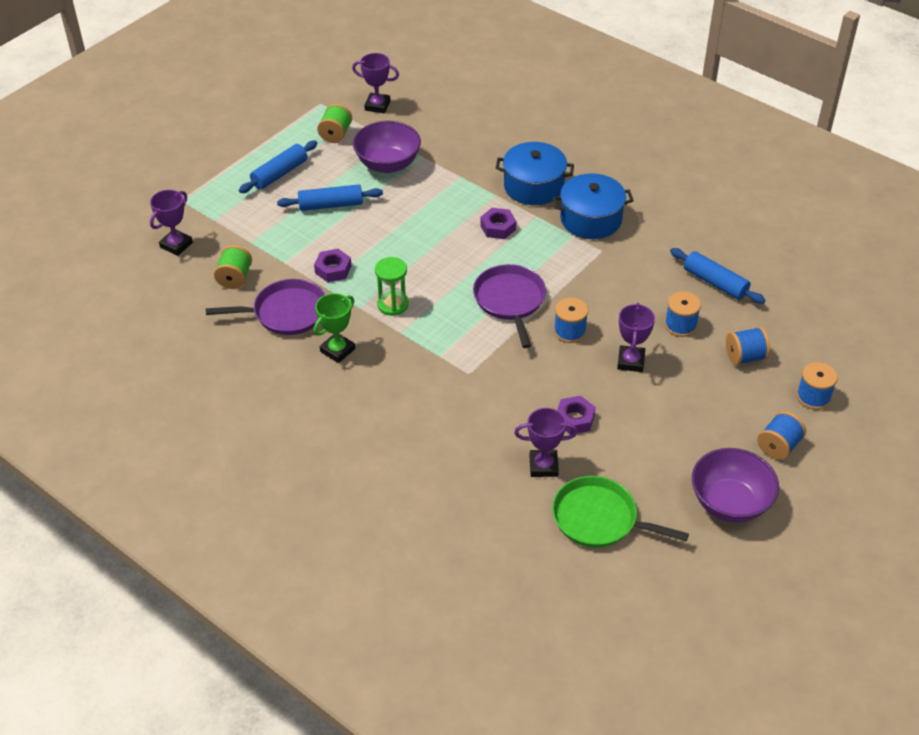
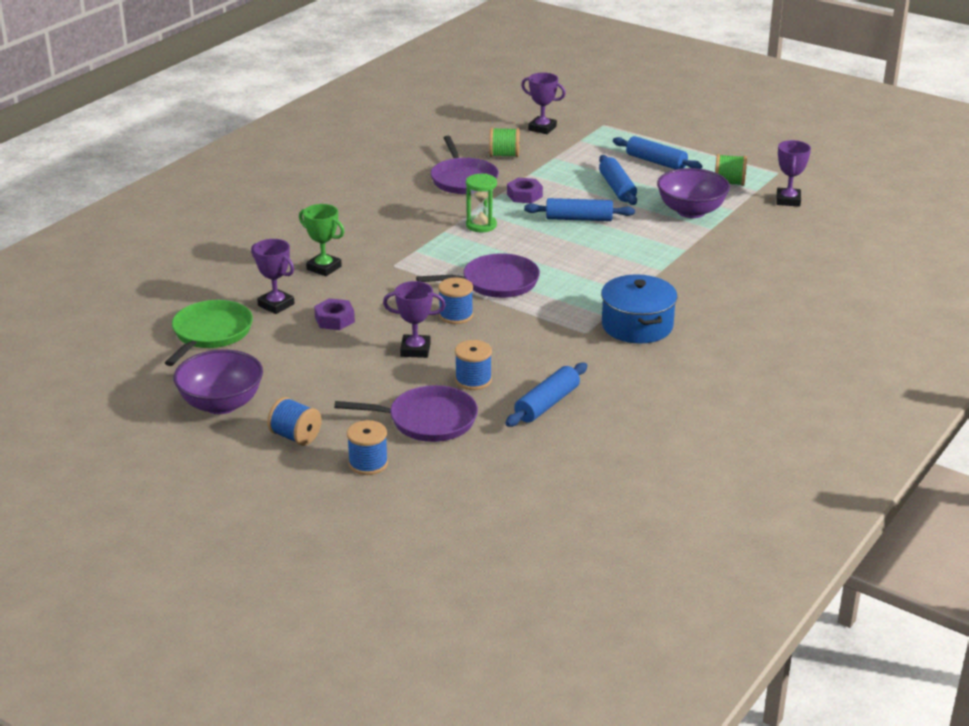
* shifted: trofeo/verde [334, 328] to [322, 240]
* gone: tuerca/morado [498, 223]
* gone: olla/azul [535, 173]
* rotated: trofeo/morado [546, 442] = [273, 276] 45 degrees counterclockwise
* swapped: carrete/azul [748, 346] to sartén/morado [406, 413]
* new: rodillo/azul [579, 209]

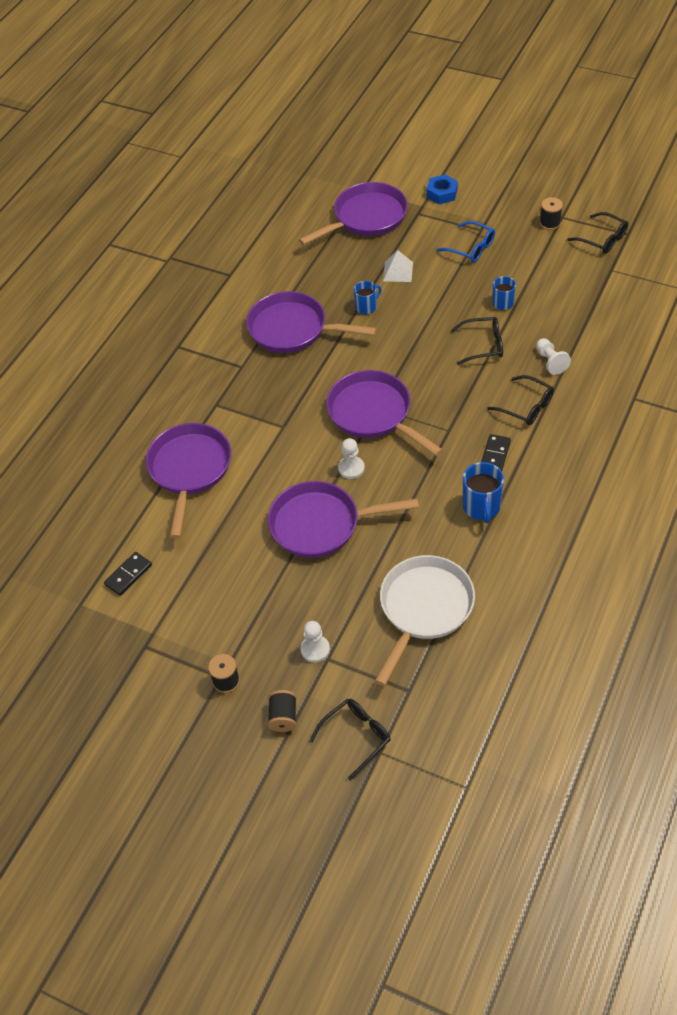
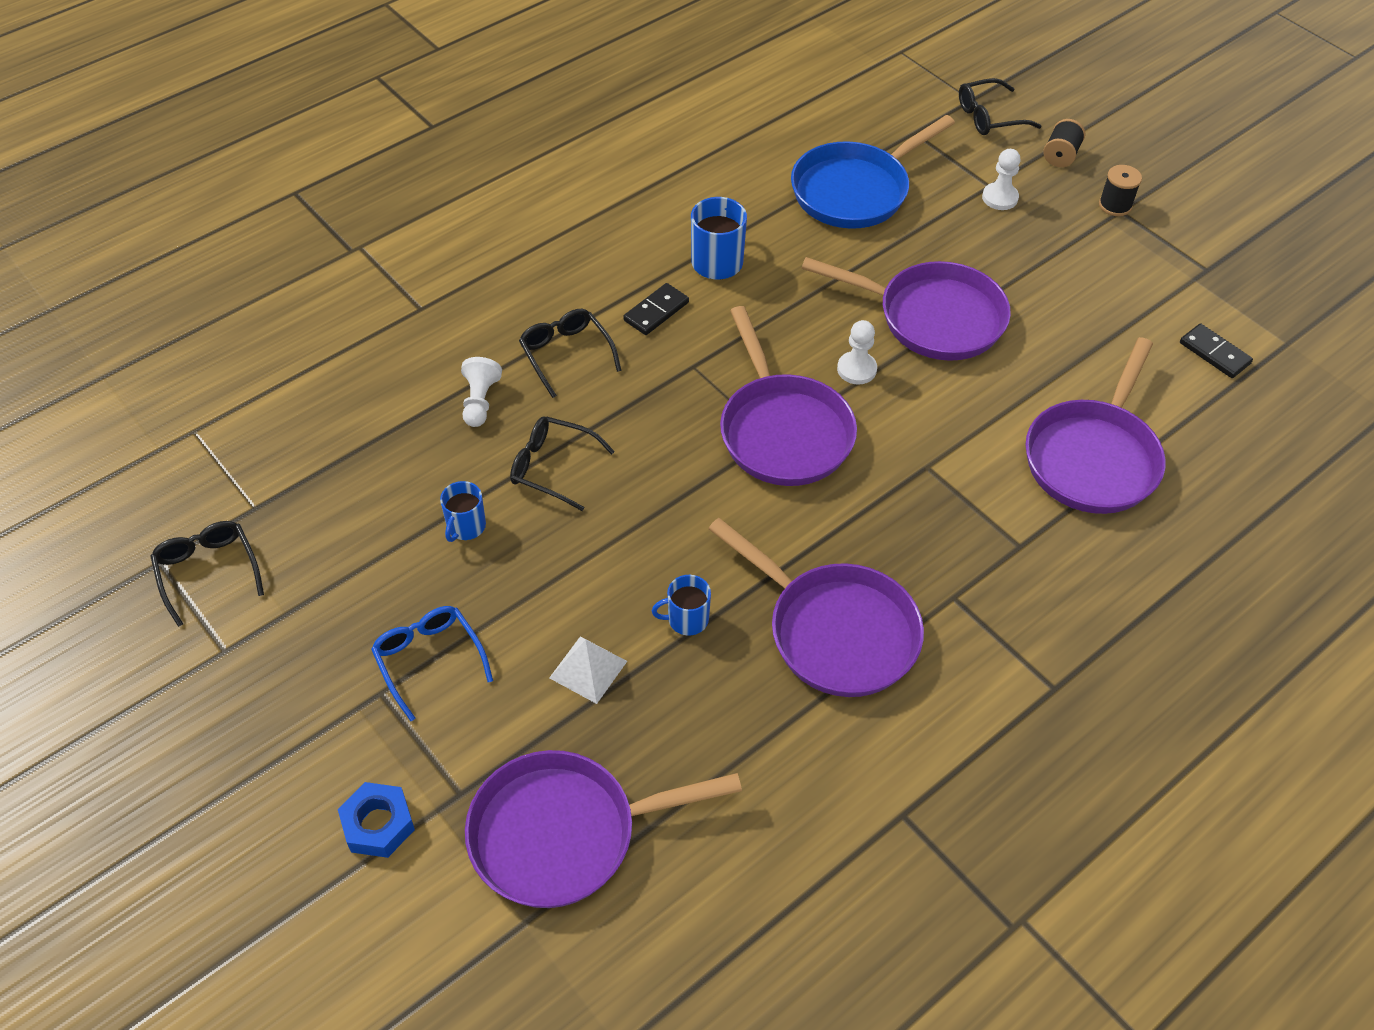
* rotated: ficha de dominó/negro [128, 574] = [1216, 350] 75 degrees clockwise
* repainted: sartén/blanco [425, 620] to sartén/azul [873, 172]
* gone: carrete/negro [551, 213]

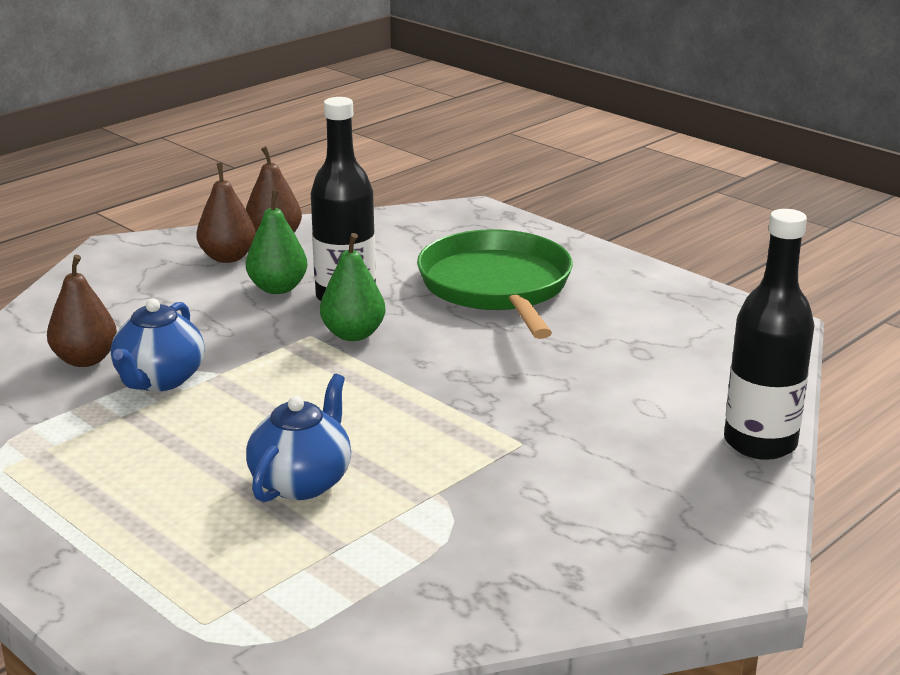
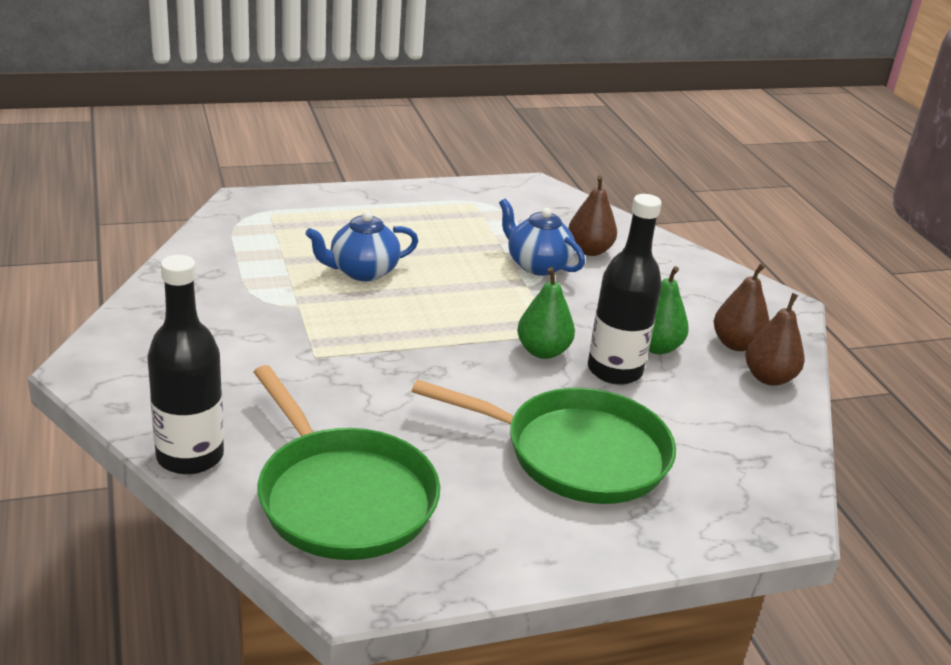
* rotated: tetera/azul [298, 438] = [361, 246] 105 degrees clockwise
* new: sartén/verde [347, 462]

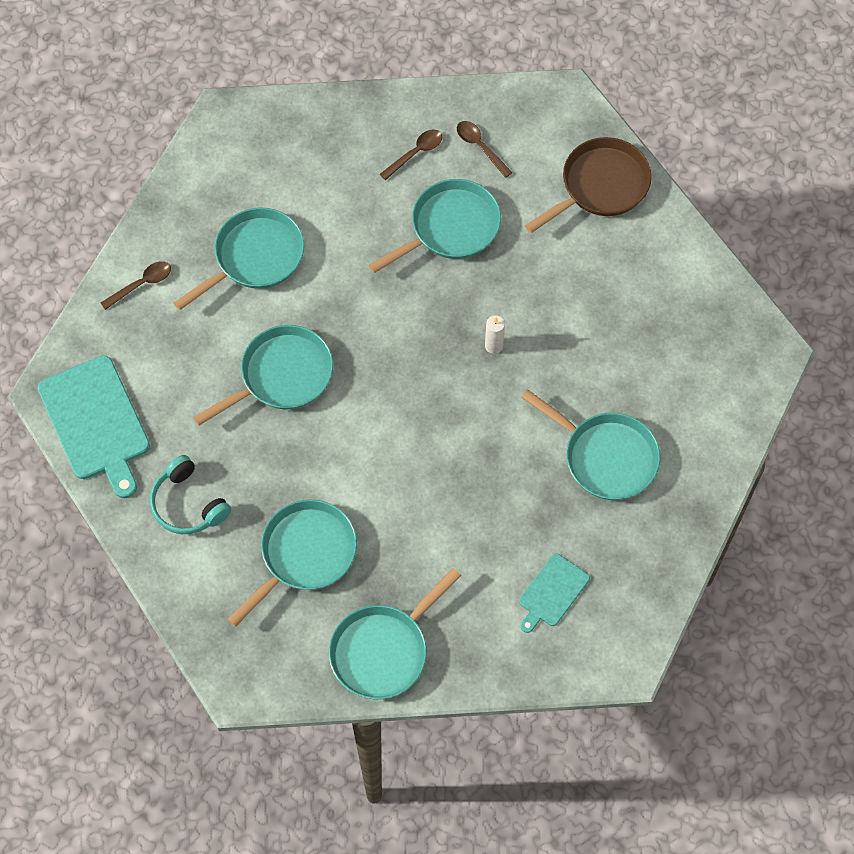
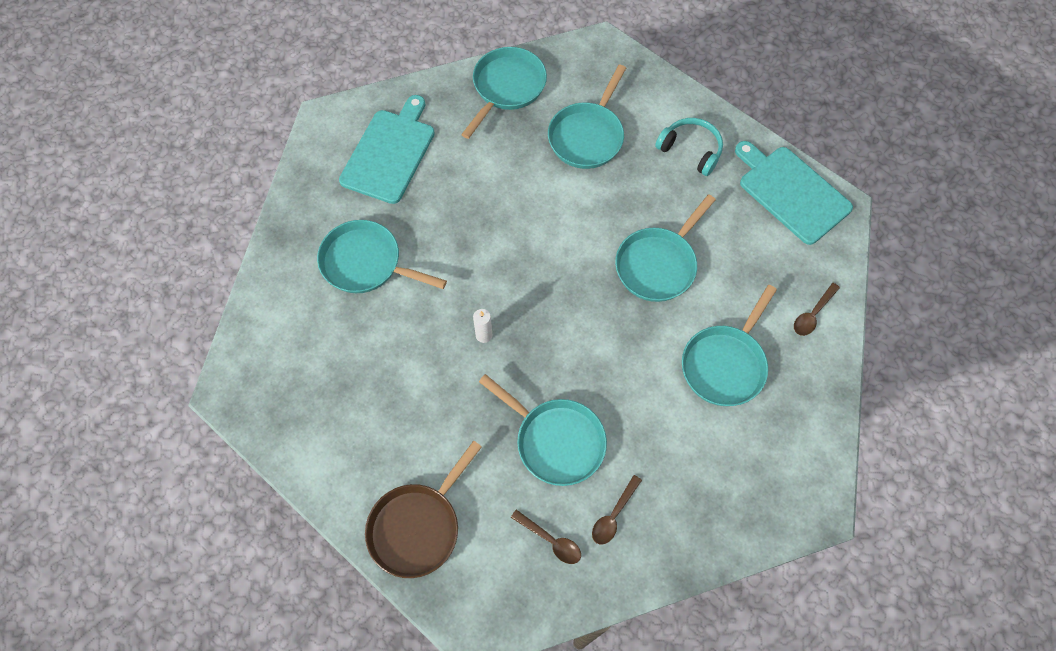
* rotated: sartén/turquesa [434, 226] = [543, 430] 90 degrees counterclockwise
* scaled: tabla de cortar/turquesa [554, 593] = [387, 149] x1.83

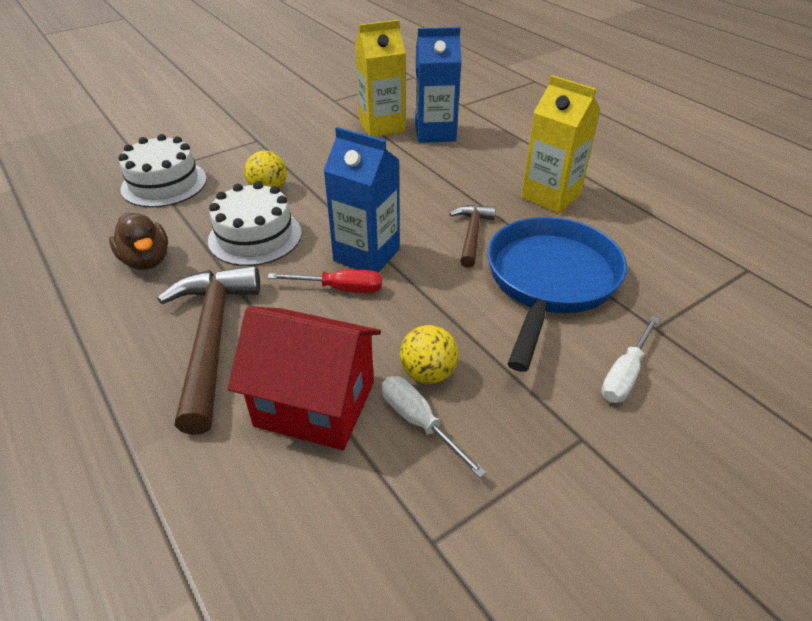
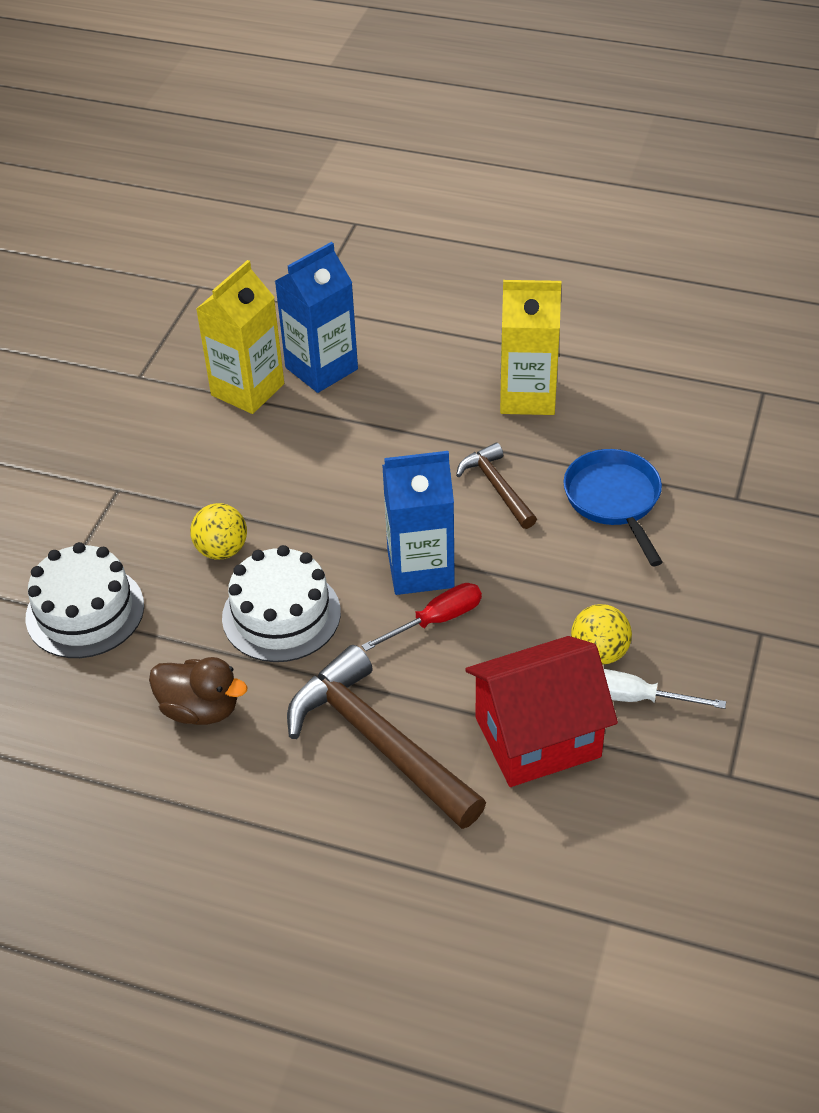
* scaled: sartén/azul [557, 294] = [613, 507] x0.64
* gone: destornillador/blanco [630, 359]

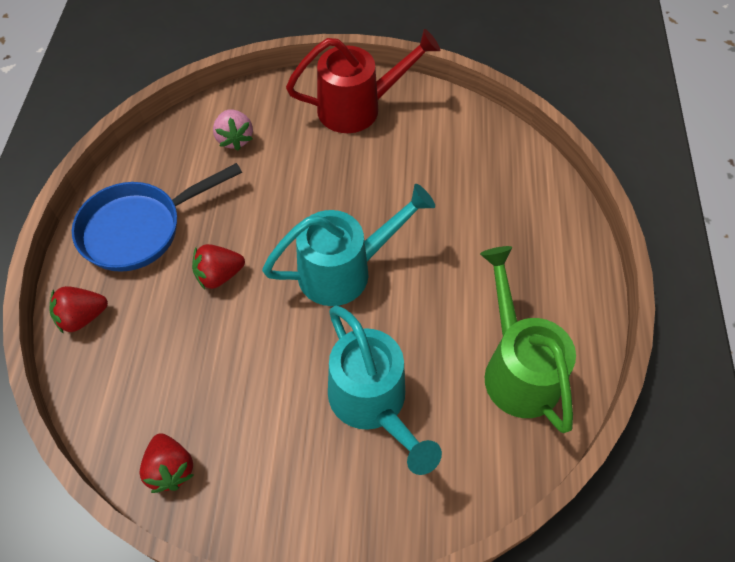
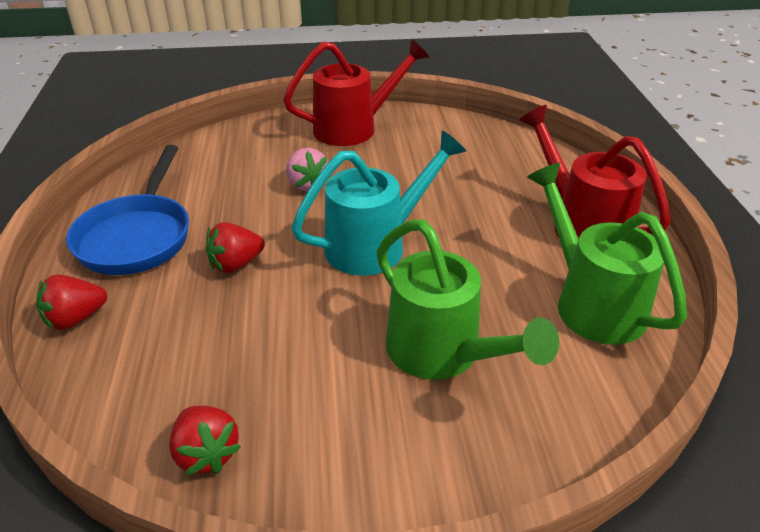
* rotated: sartén/azul [157, 217] = [127, 210] 45 degrees counterclockwise
* shifted: fresa/rosa [233, 129] to [308, 169]
* repainted: regadera/turquesa [385, 390] to regadera/verde [468, 299]
* new: regadera/rojo [594, 171]

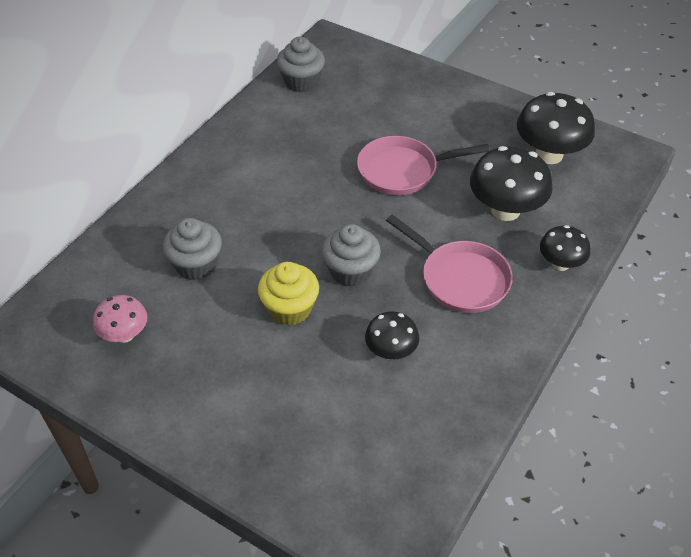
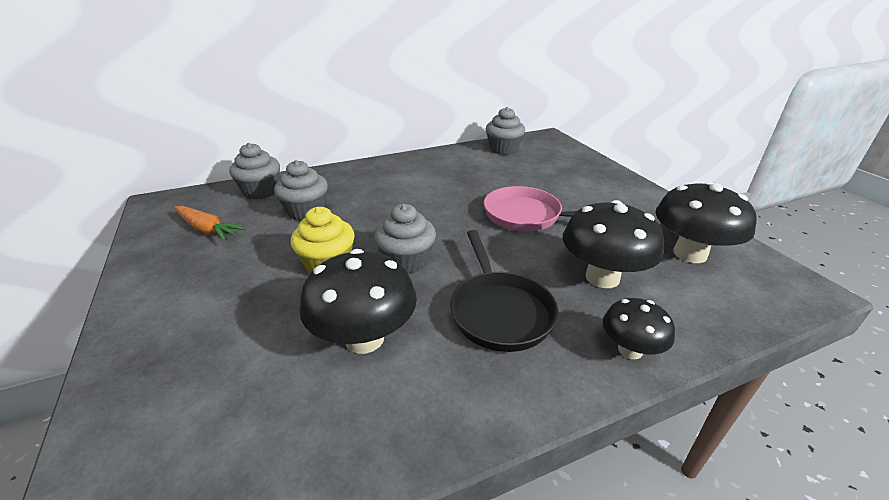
* swapped: seta/rosa [120, 319] to zanahoria/naranja [210, 223]
* scaled: seta/negro [392, 335] = [358, 301] x1.70
* repainted: sartén/rosa [449, 264] to sartén/negro [504, 291]
* new: magdalena/gris [254, 171]

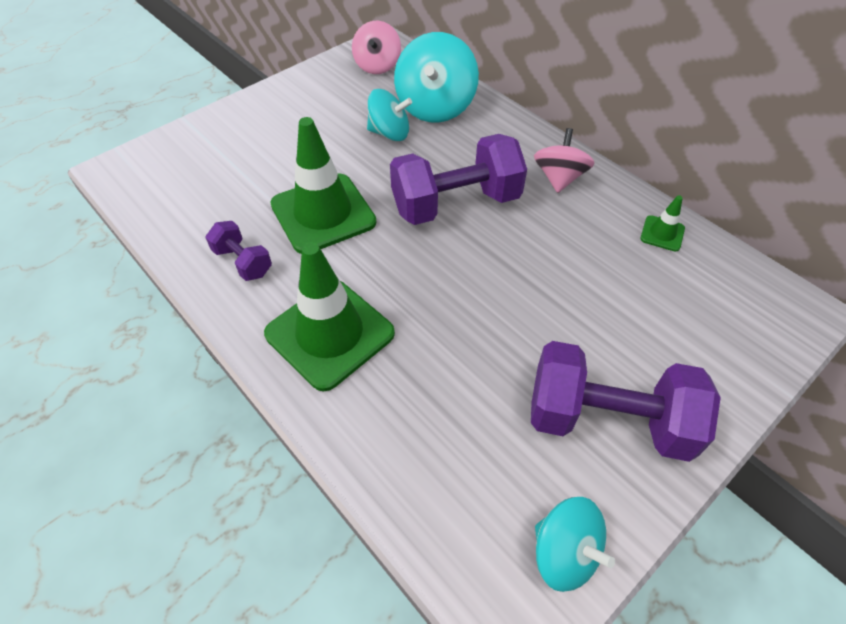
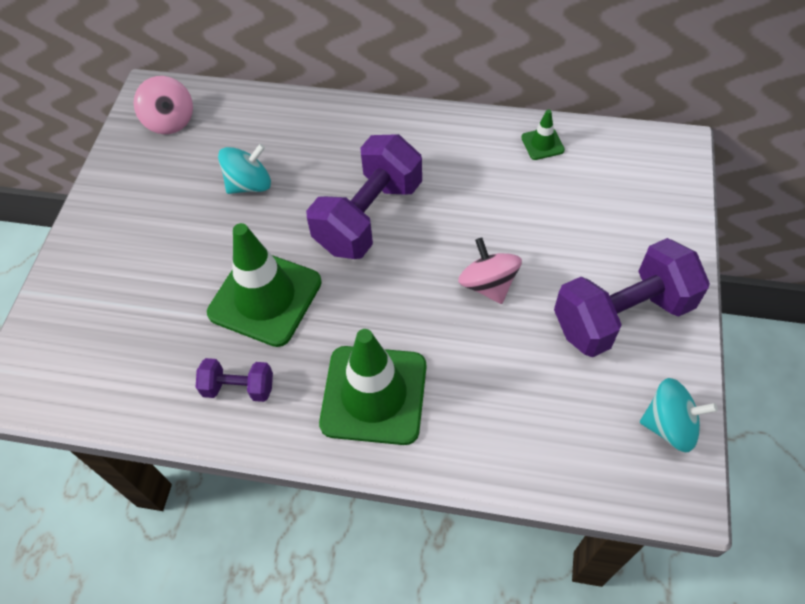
* gone: peonza/turquesa [436, 77]
* shifted: peonza/rosa [564, 160] to [490, 270]

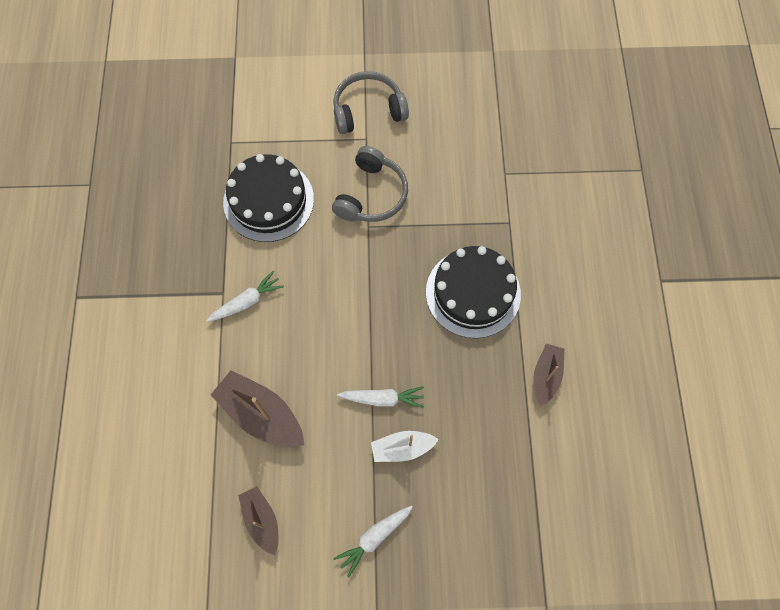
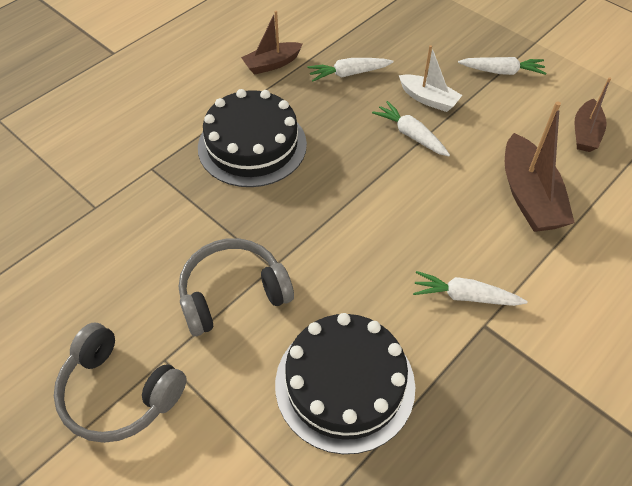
* new: zanahoria/blanco [351, 69]

